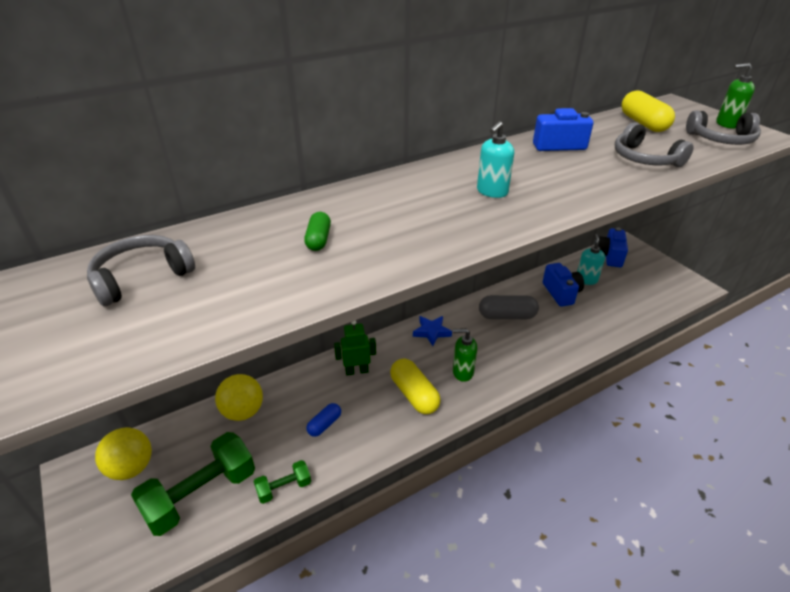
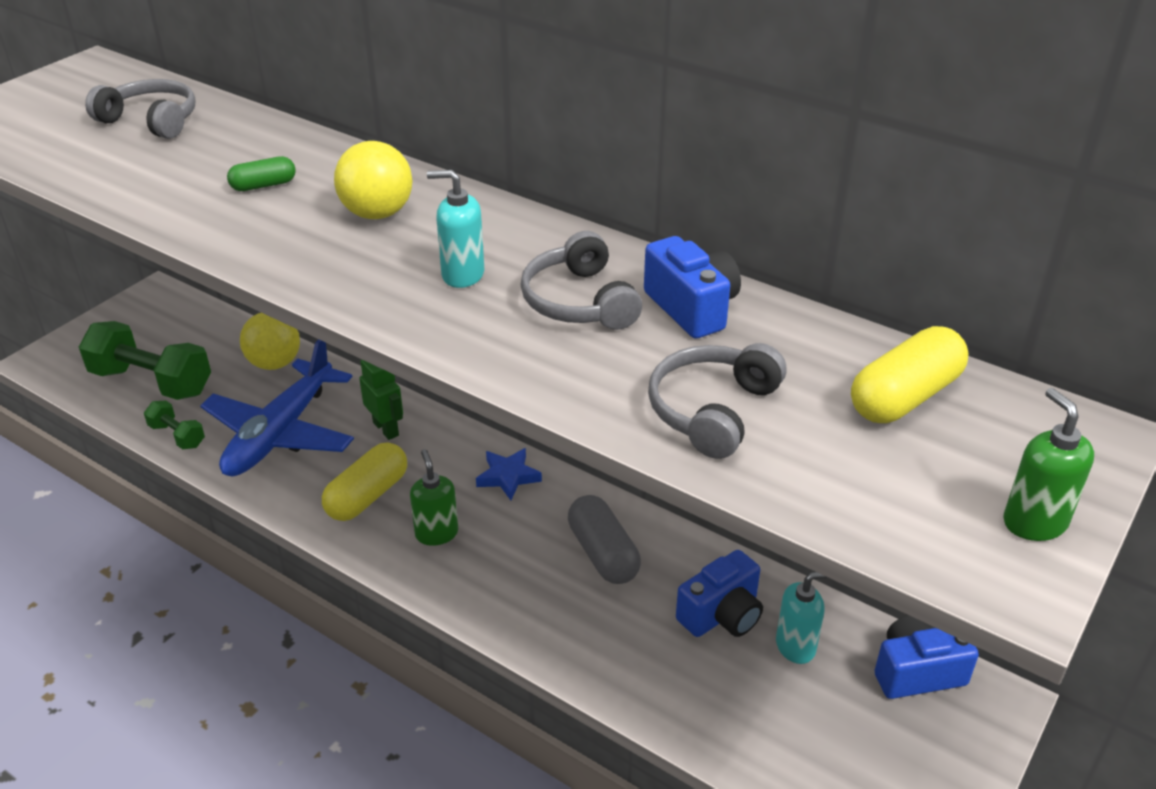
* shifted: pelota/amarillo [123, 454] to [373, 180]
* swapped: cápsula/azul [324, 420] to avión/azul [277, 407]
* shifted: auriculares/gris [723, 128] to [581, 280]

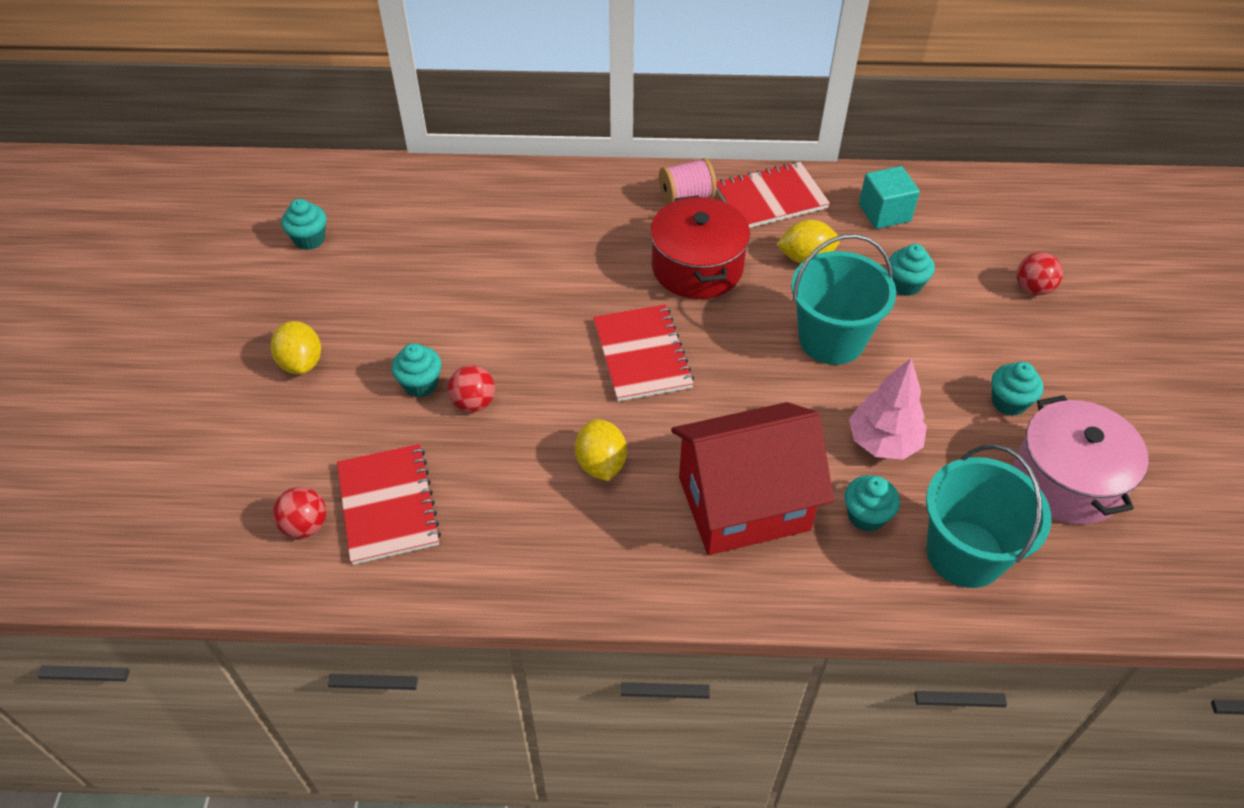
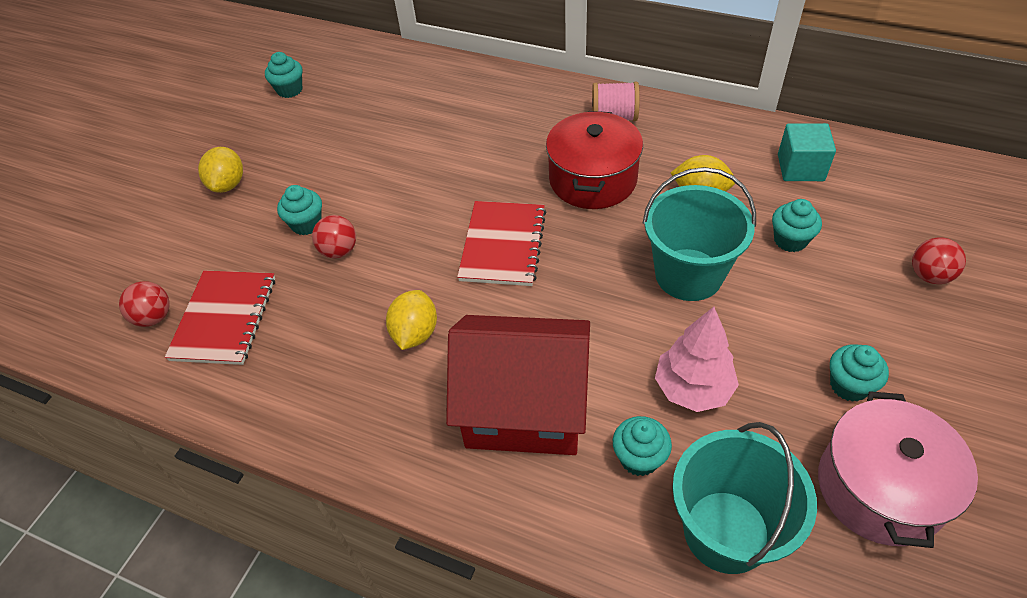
* gone: cuaderno/rojo [773, 195]

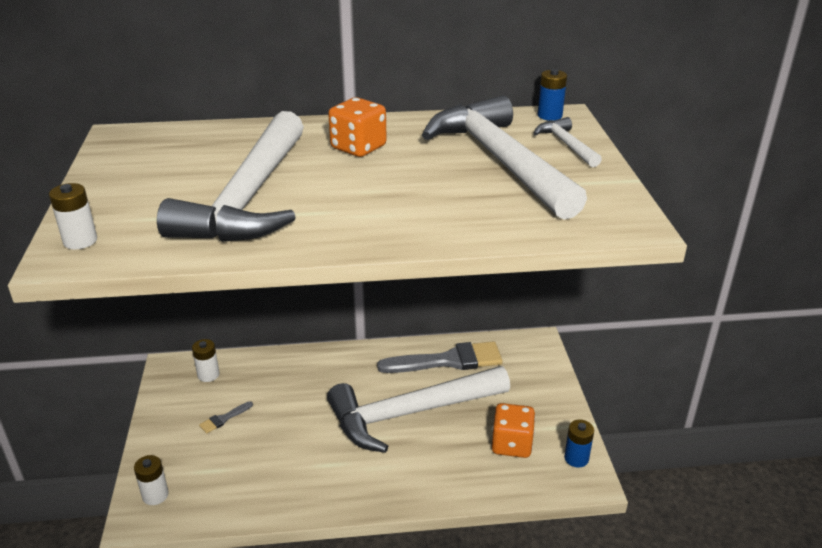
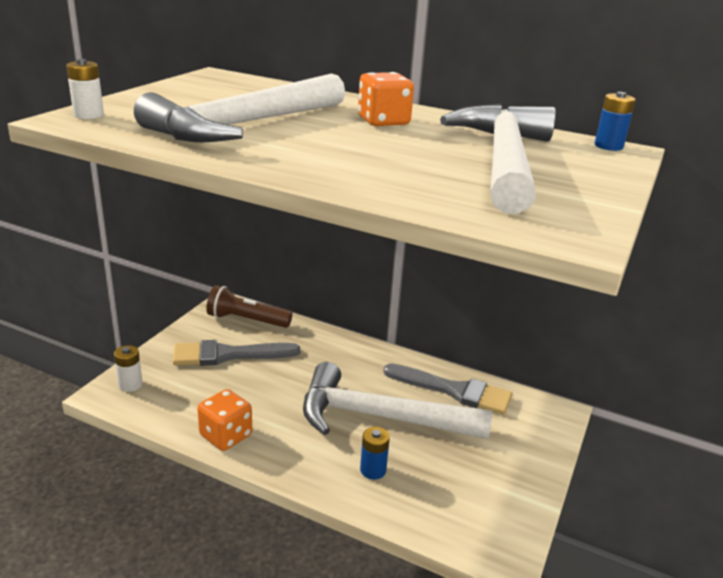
* swapped: pila/blanco [206, 360] to lámpara de mano/marrón [249, 306]
* scaled: pincel/gris [226, 417] = [236, 353] x2.36
* shifted: dado/naranja [513, 430] to [224, 420]
* gone: martillo/blanco [567, 142]
* shifted: pila/azul [579, 443] to [375, 453]

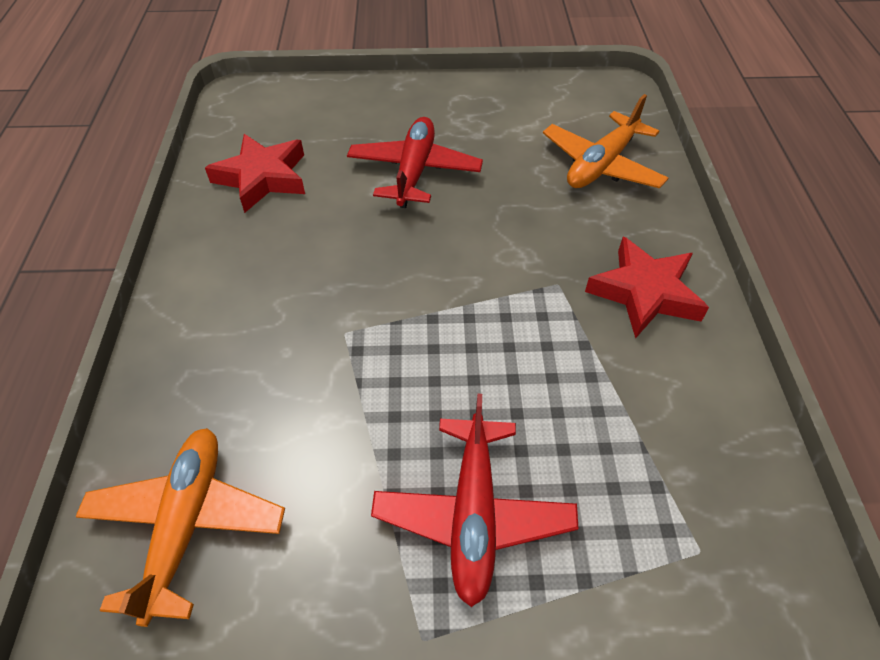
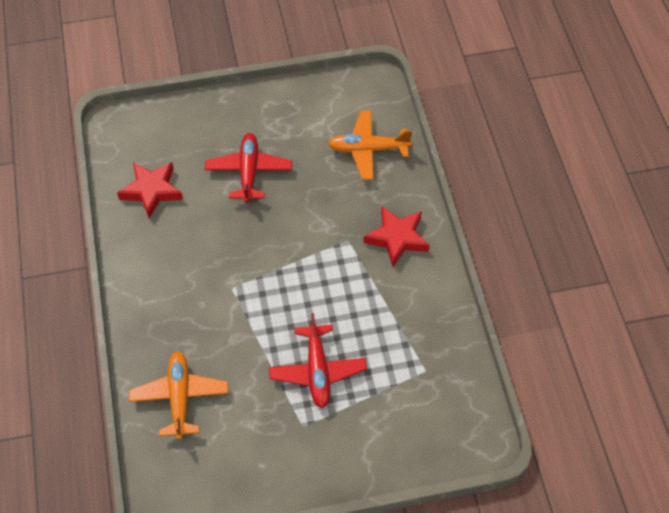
* rotated: avión/naranja [605, 141] = [370, 145] 60 degrees clockwise

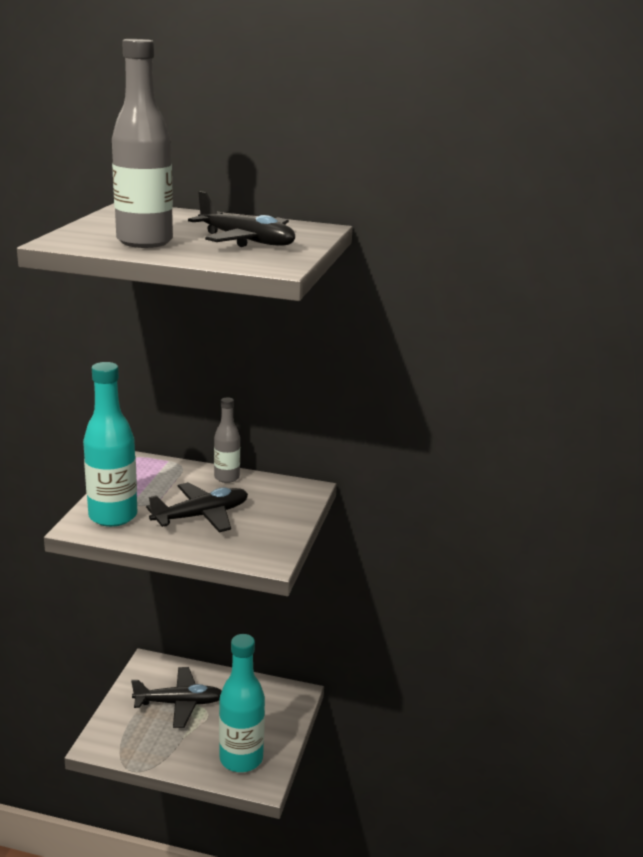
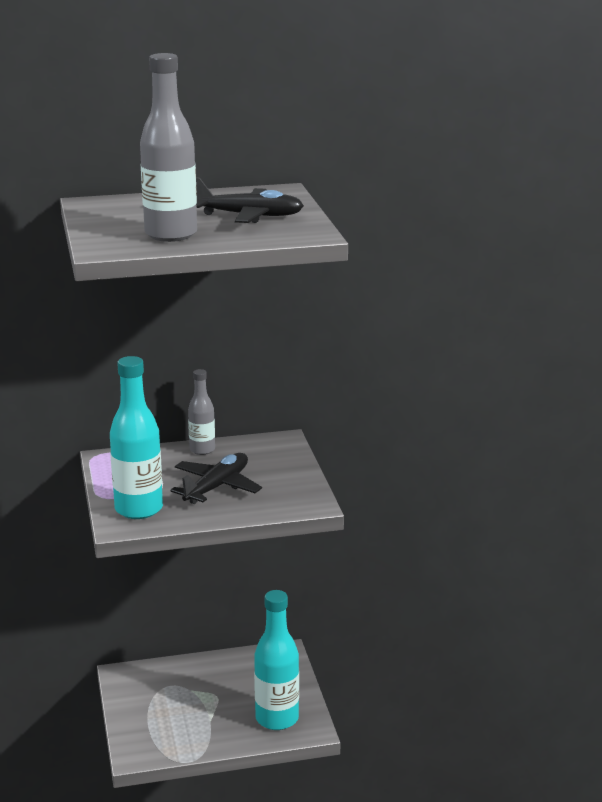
* gone: avión/negro [176, 697]

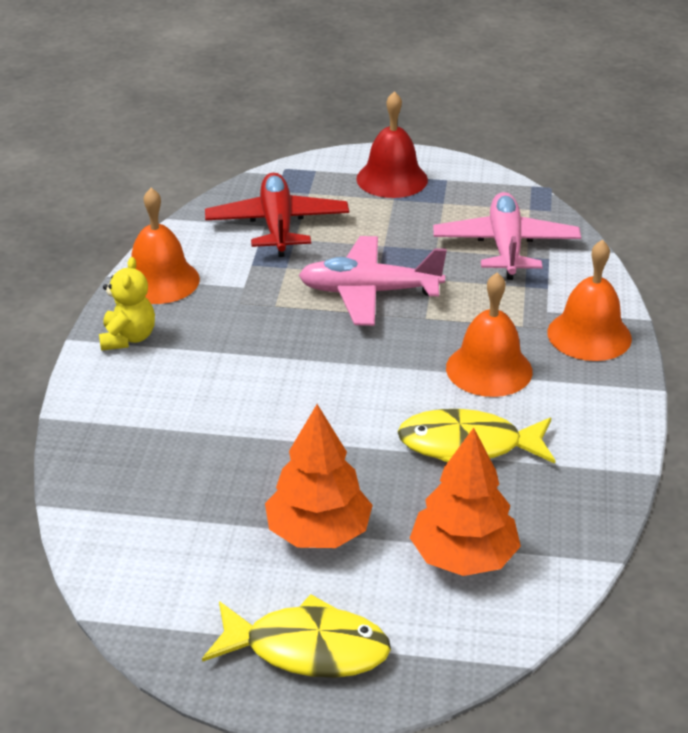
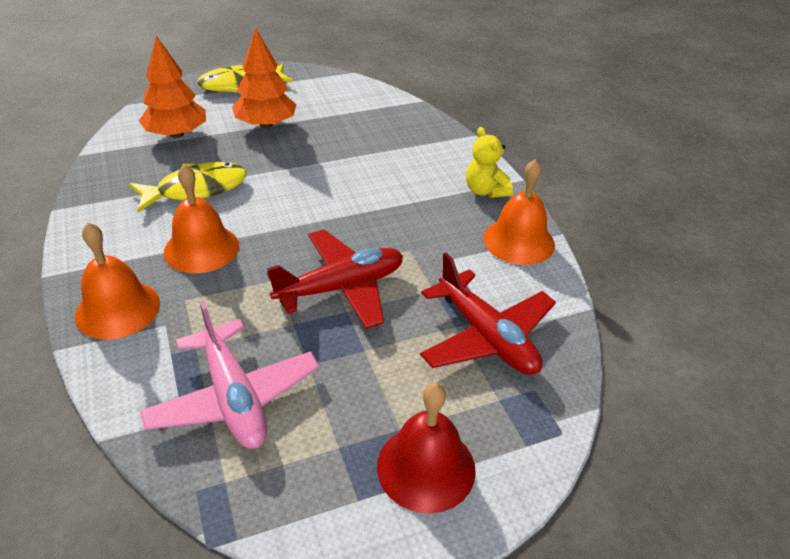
* repainted: avión/rosa [373, 281] to avión/rojo [335, 279]

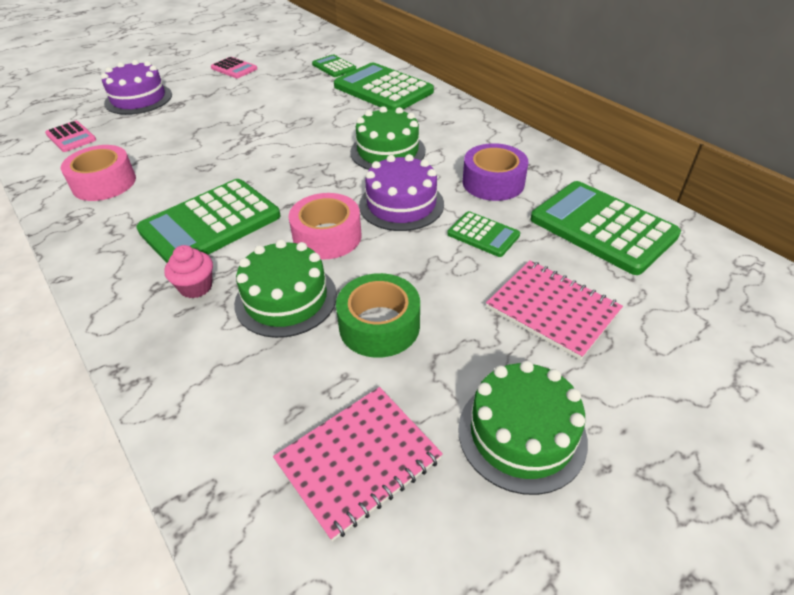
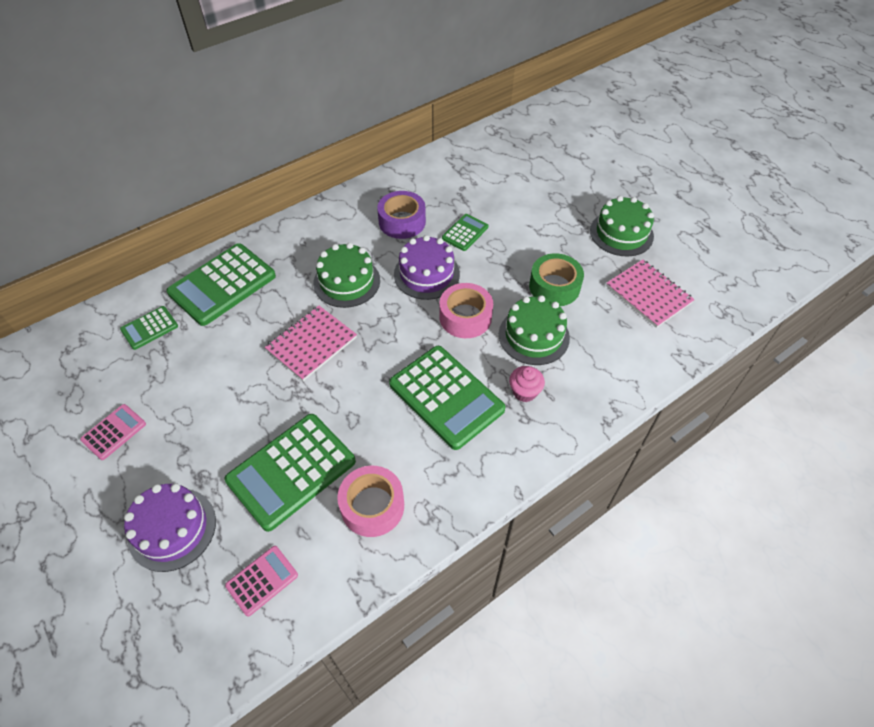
* shifted: cuaderno/rosa [554, 310] to [311, 343]
* shifted: calculadora/verde [606, 228] to [290, 473]

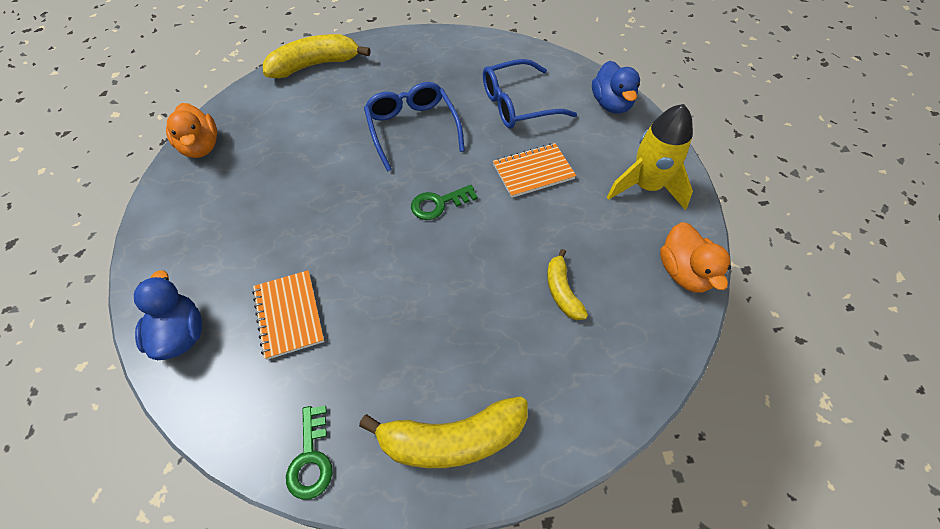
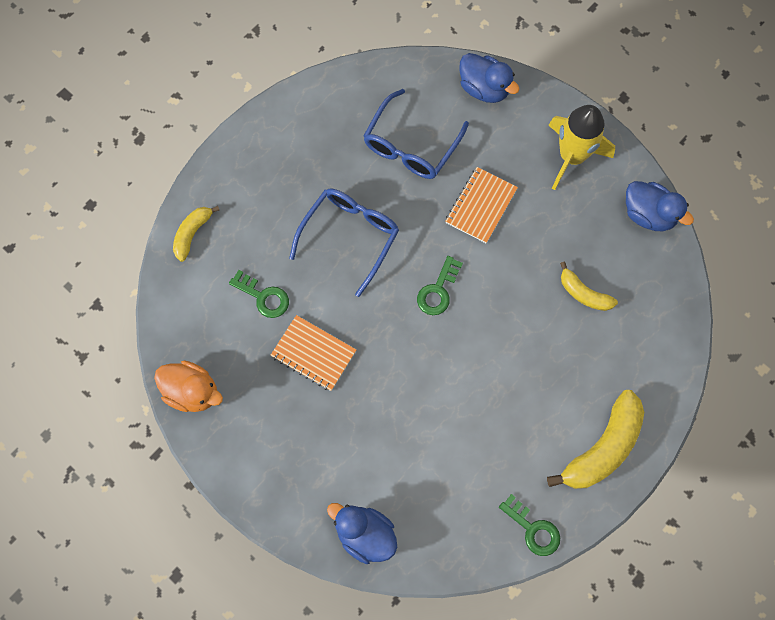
* shifted: cuaderno/naranja [288, 315] to [313, 353]
* scaled: plátano/amarillo [317, 56] = [196, 234] x0.56
* rotated: gafas/azul [414, 127] = [344, 242] 90 degrees clockwise
* repainted: pato/naranja [695, 257] to pato/azul [660, 206]
* new: llave/verde [259, 294]

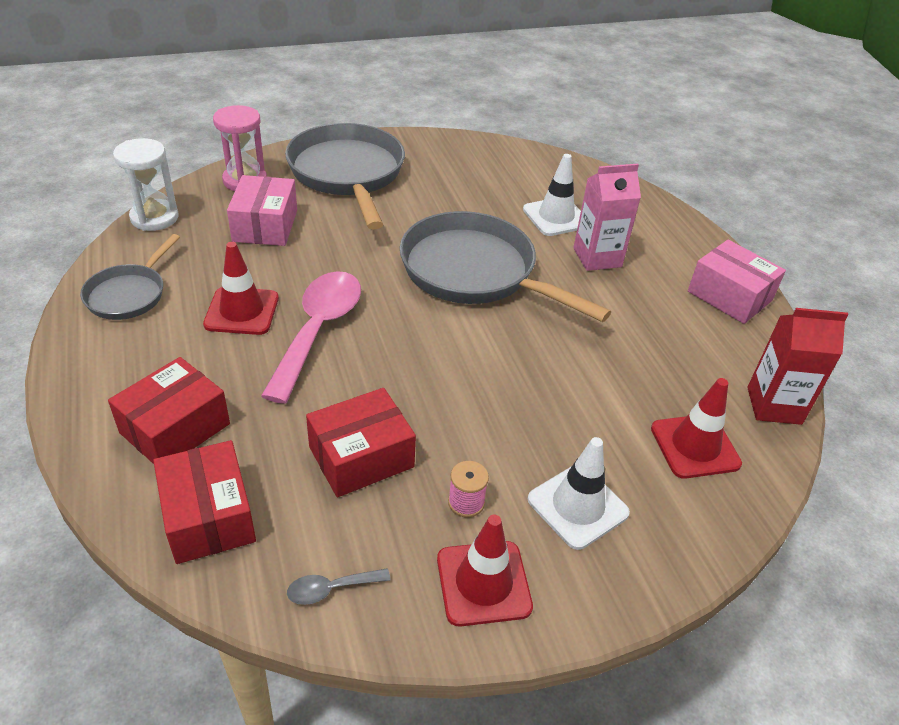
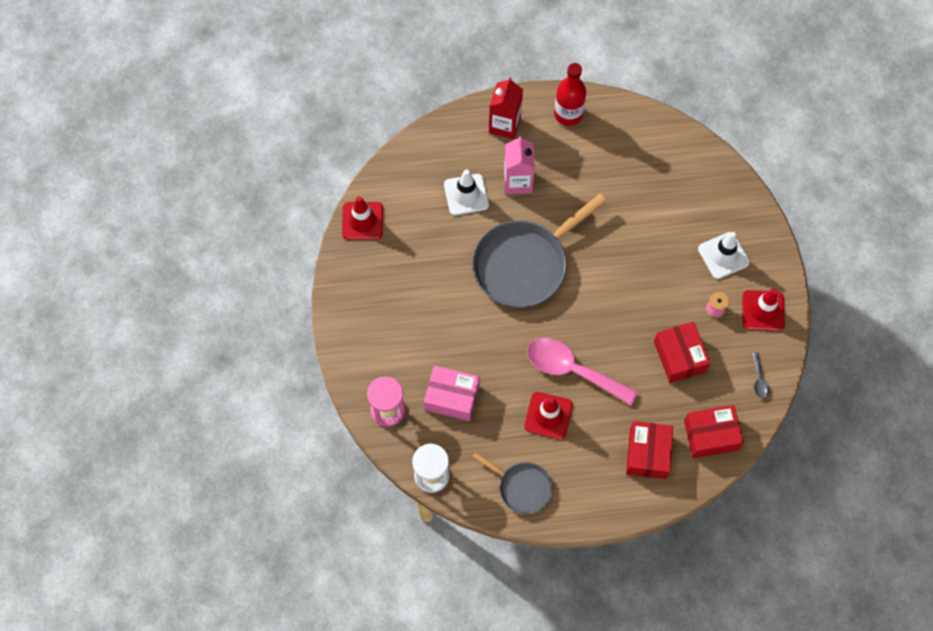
* rotated: caja/rojo [169, 410] = [649, 450] 45 degrees clockwise
* gone: sartén/gris [345, 176]
* shifted: cono de tráfico/rojo [696, 428] to [362, 218]
* swapped: caja/rosa [737, 282] to botella/rojo [570, 94]
* shifted: cartón de leche/rojo [798, 366] to [506, 108]

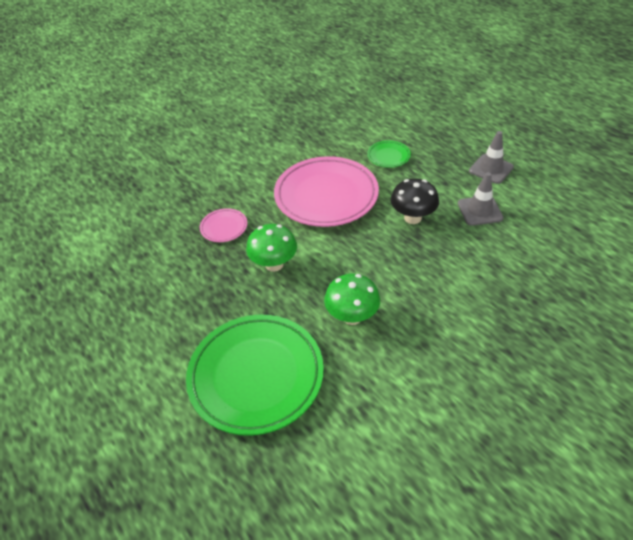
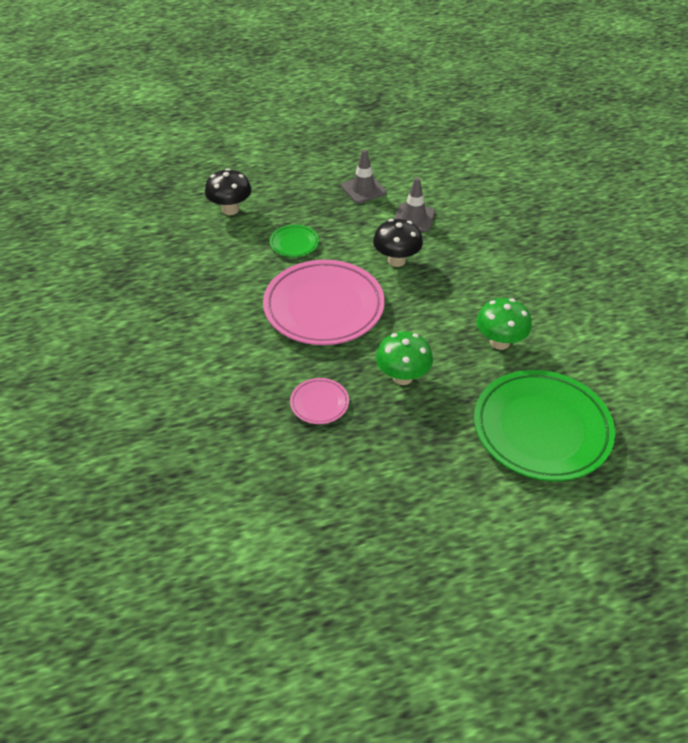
* new: seta/negro [228, 192]

